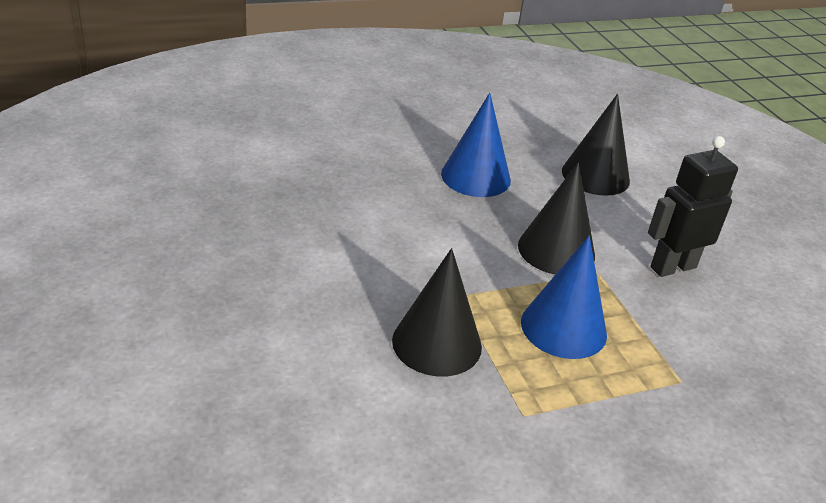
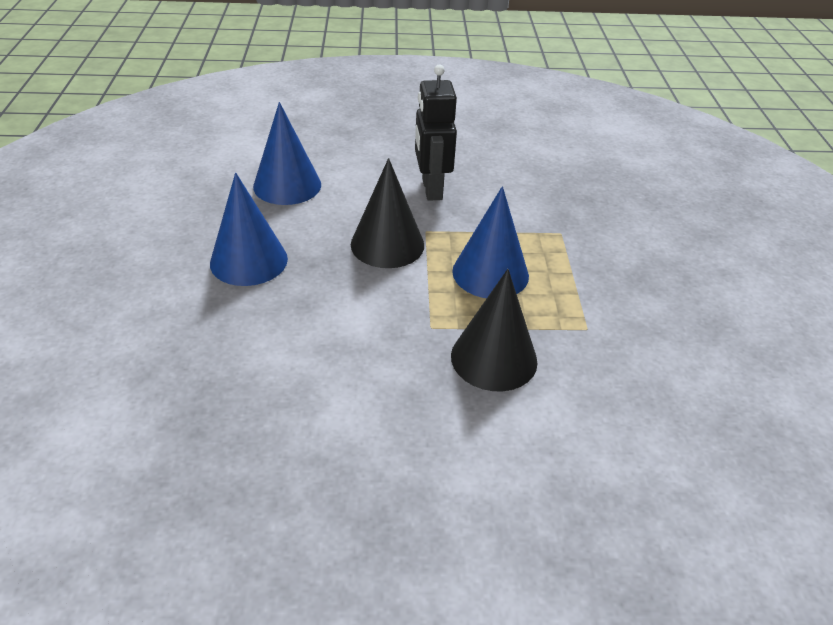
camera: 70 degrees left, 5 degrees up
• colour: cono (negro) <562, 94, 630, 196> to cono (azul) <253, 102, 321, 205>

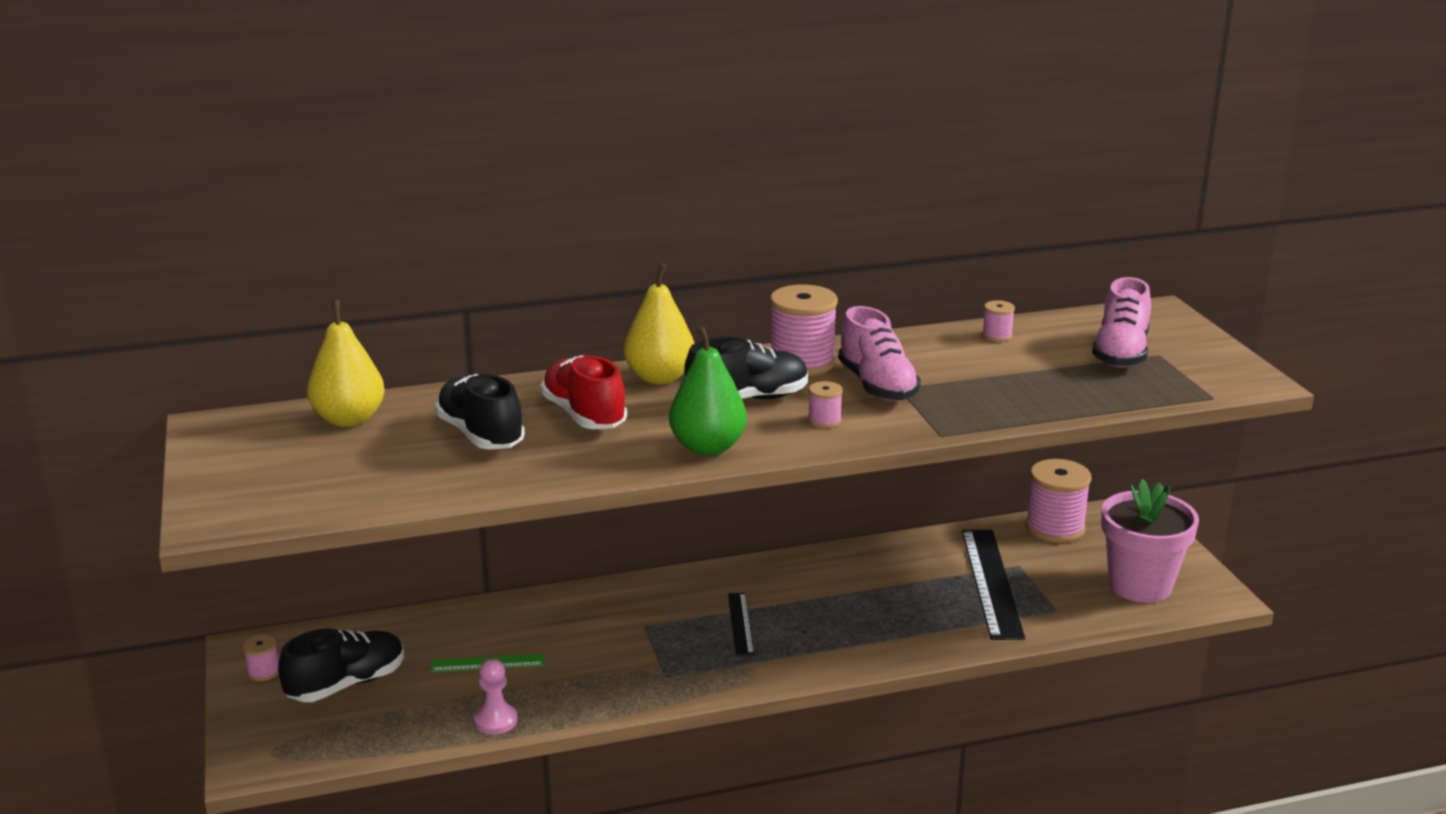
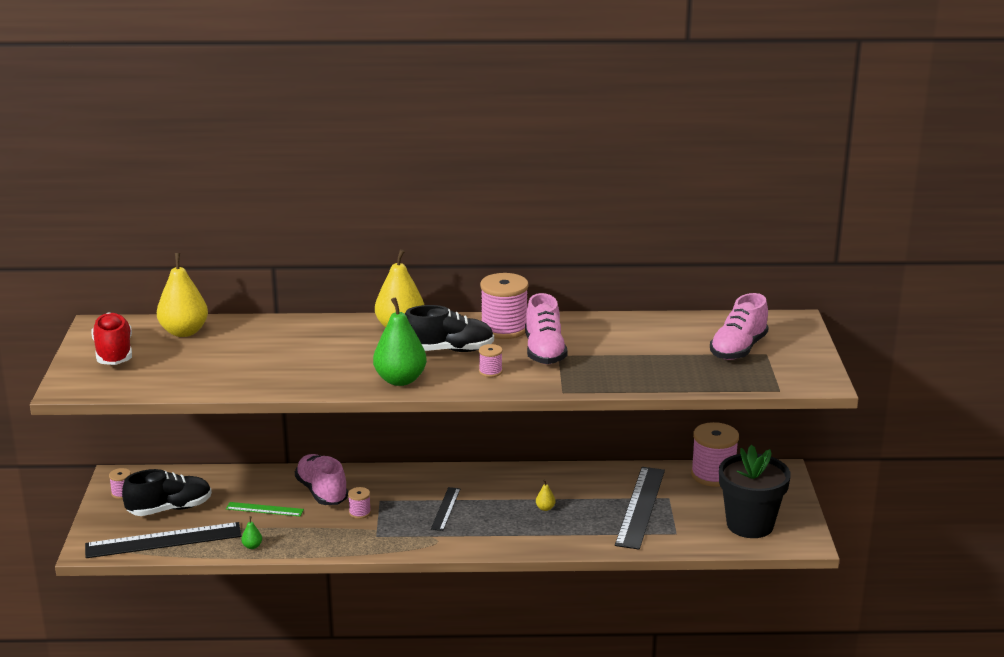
camera: 15 degrees right, 0 degrees up
• missing: zapato (negro) <435, 374, 525, 450>
• exchanged: peón (rosa) <474, 659, 518, 734> to pera (verde) <241, 516, 262, 549>
• relocated: zapato (rojo) <540, 355, 627, 429> to <91, 312, 132, 365>
• relocated: carrete (rosa) <982, 300, 1015, 342> to <348, 487, 371, 519>
• colour: maceta (rosa) <1101, 479, 1199, 603> to maceta (negro) <719, 445, 791, 538>
• appeared: regla (negro) <85, 522, 242, 558>
• appeared: zapato (rosa) <295, 454, 348, 505>
• appeared: pera (amarillo) <536, 480, 555, 511>

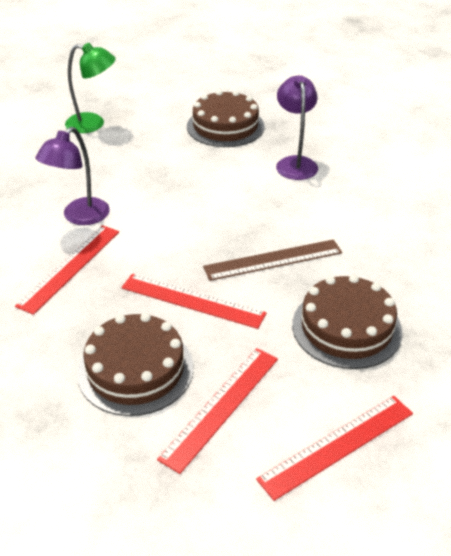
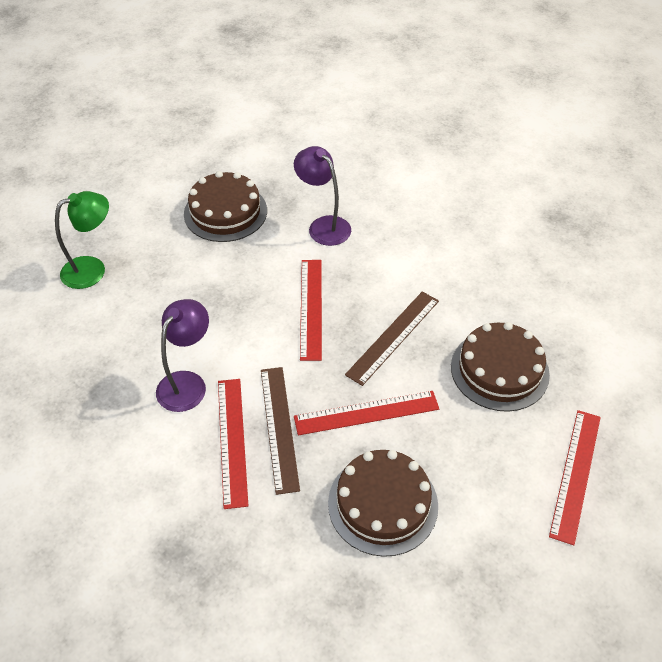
camera: 35 degrees left, 10 degrees up
• spun: lámpara (morado) <35, 127, 110, 225> = <156, 299, 209, 412> 150 degrees counterclockwise
• relocated: regla (rojo) <157, 348, 278, 474> to <300, 260, 322, 361>
• appeared: regla (marrón) <261, 367, 300, 495>

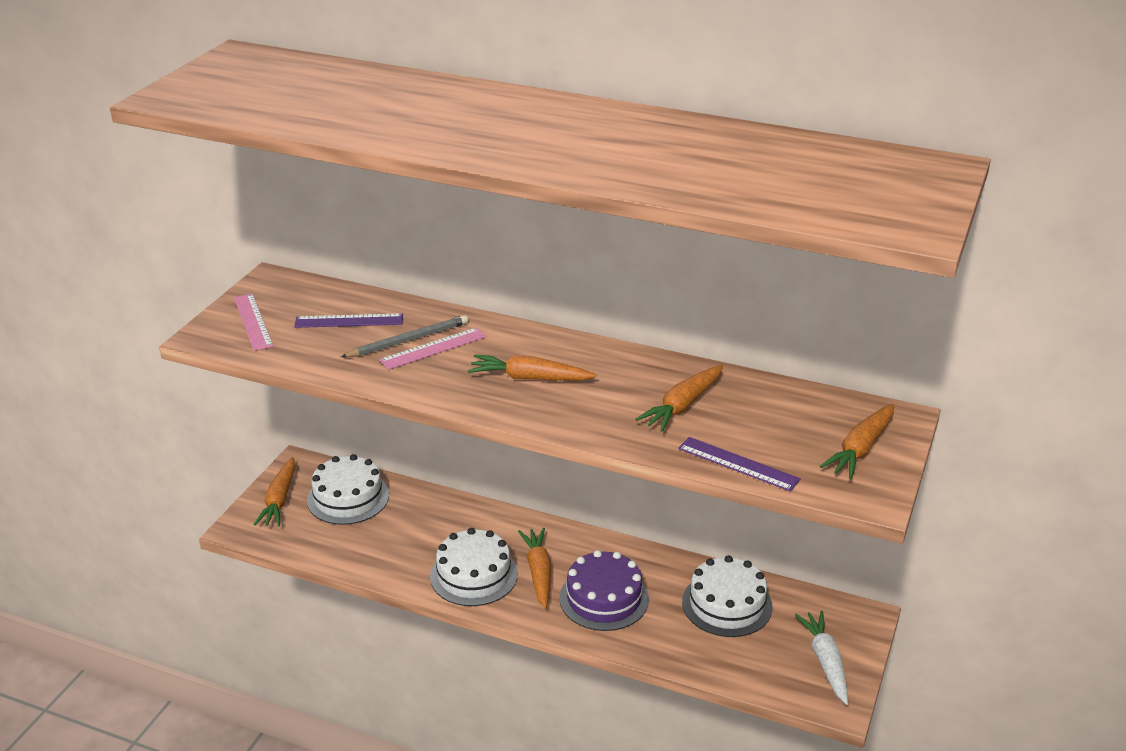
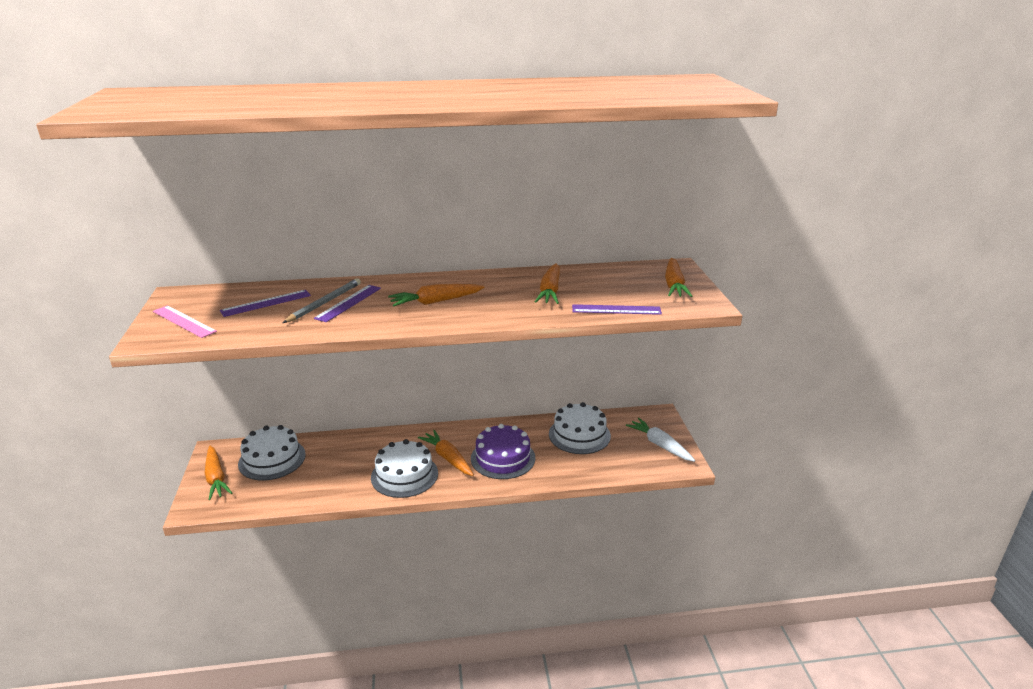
camera: 30 degrees left, 5 degrees down
• colour: regla (rosa) <379, 327, 486, 370> to regla (morado) <314, 285, 381, 322>

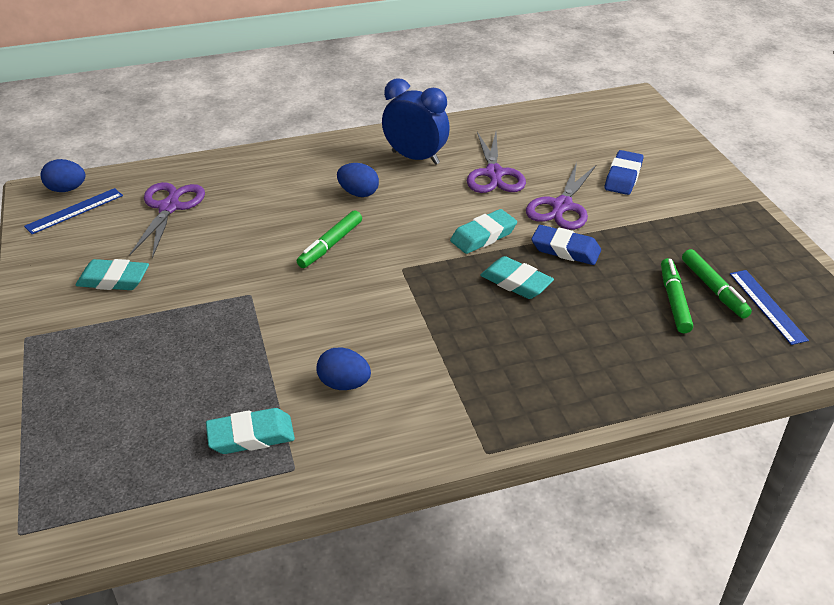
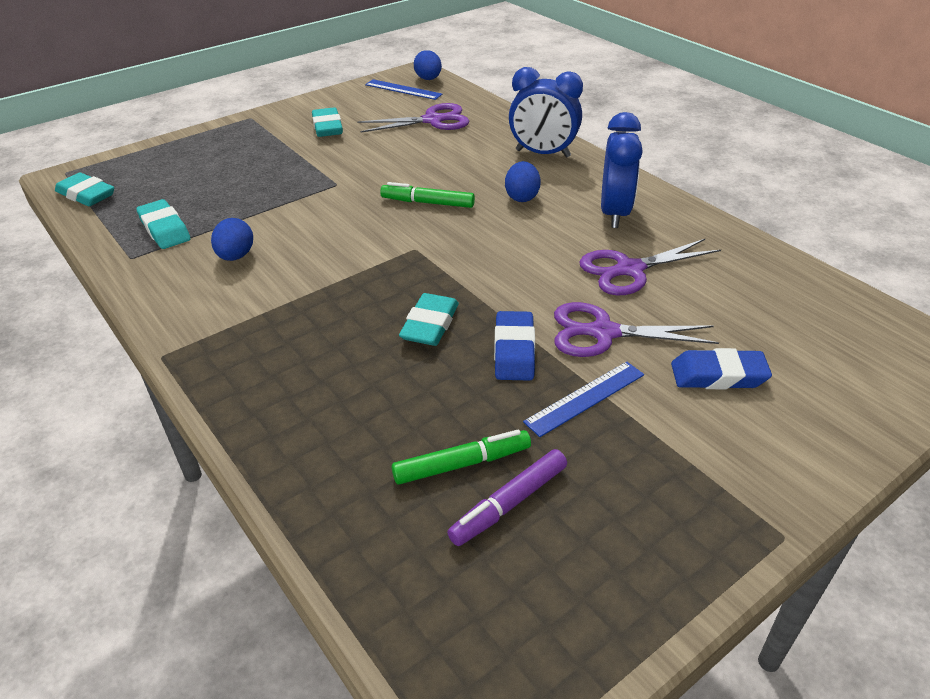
camera: 70 degrees right, 0 degrees up
• relocated: goma de borrar (turquesa) <450, 209, 517, 254> to <55, 173, 114, 206>
• colour: rotulador (verde) <682, 249, 752, 319> to rotulador (morado) <447, 449, 567, 546>
• relocated: regla (azul) <730, 270, 809, 345> to <523, 362, 644, 437>
• appeared: despertador (azul) <509, 67, 583, 158>

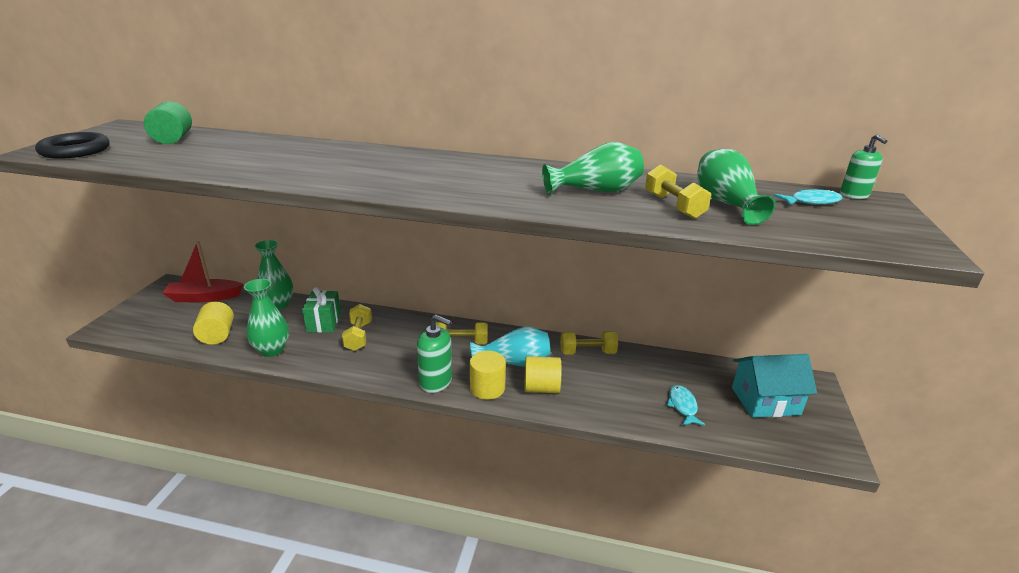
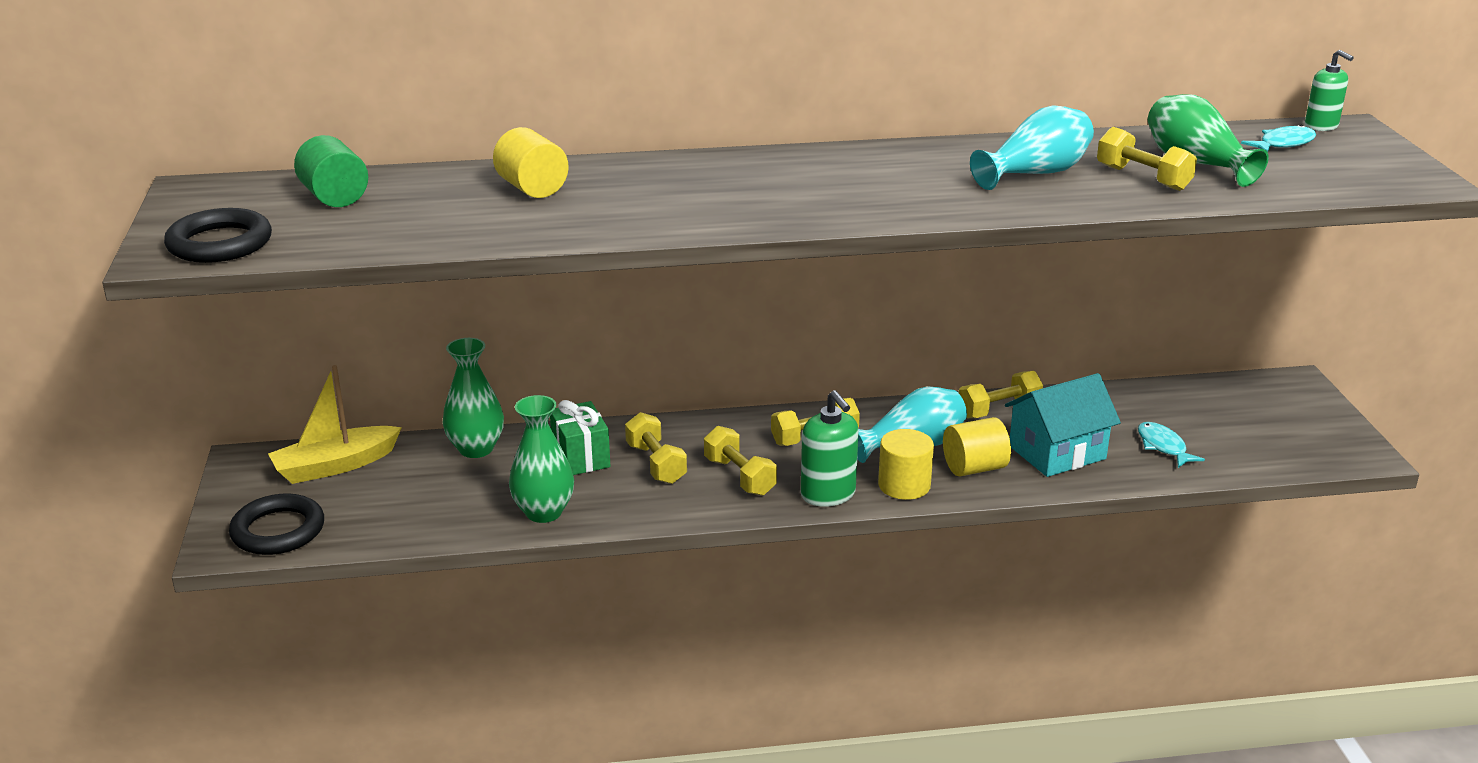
camera: 20 degrees left, 0 degrees up
• colour: barco (rojo) <162, 241, 244, 302> to barco (amarillo) <268, 365, 402, 484>
• relocated: cilindro (amarillo) <193, 302, 234, 345> to <493, 127, 569, 198>
• spun: dispensador de jabón (verde) <417, 315, 452, 393> = <801, 390, 859, 507> 60 degrees clockwise
• colour: florero (verde) <542, 142, 644, 195> to florero (turquesa) <970, 105, 1094, 190>
• relocated: casa (turquesa) <732, 354, 817, 418> to <1005, 373, 1121, 477>
• appeared: anillo (negro) <229, 494, 324, 555>
• appeared: mancuerna (amarillo) <704, 426, 777, 496>

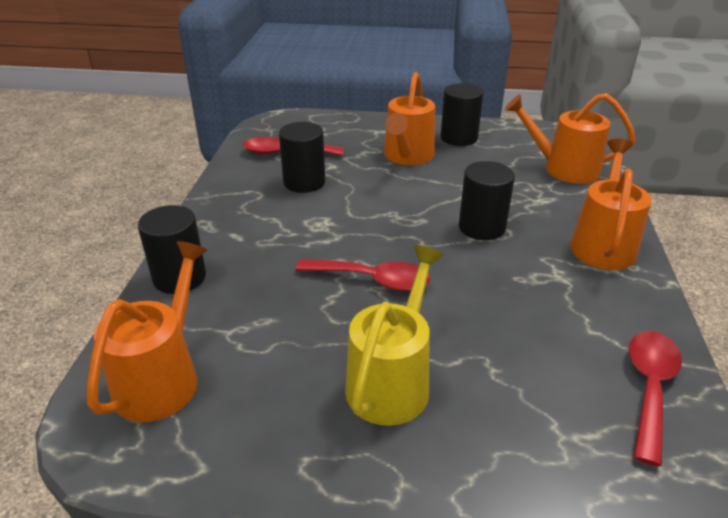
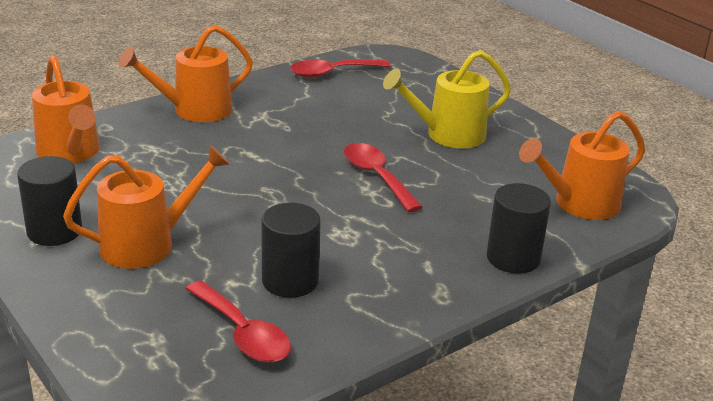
camera: 135 degrees left, 5 degrees down
• missing: cilindro (negro) <459, 161, 515, 240>

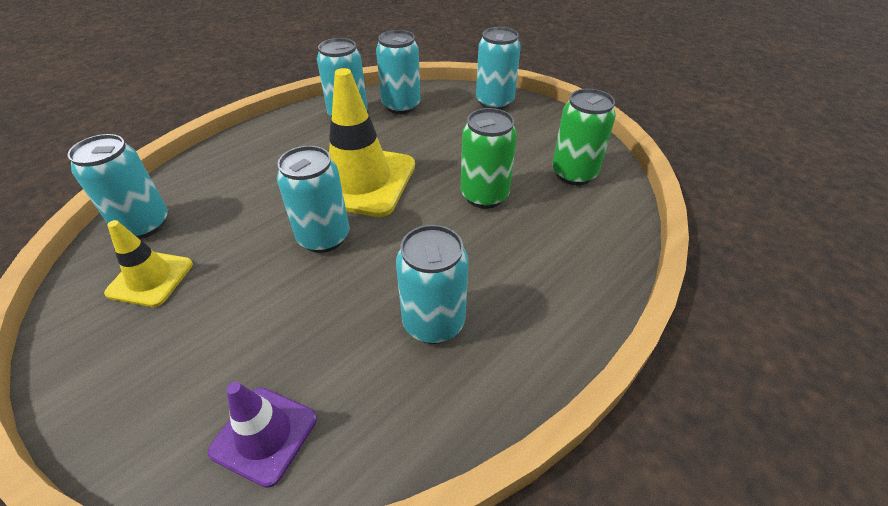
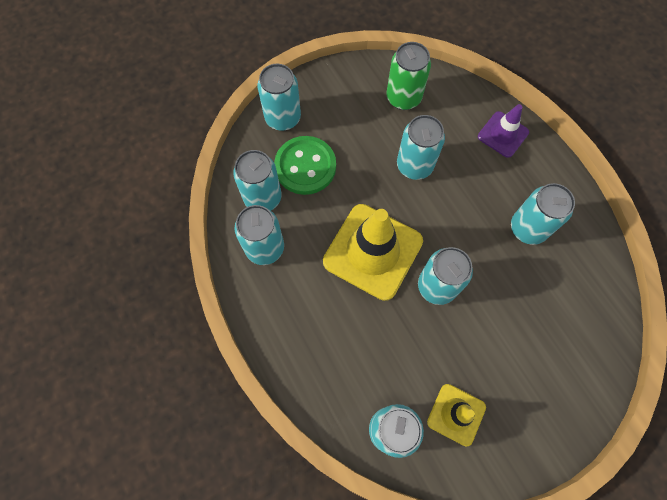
camera: 75 degrees left, 25 degrees up
• relocated: cono de tráfico (morado) <208, 382, 317, 488> to <478, 104, 529, 158>
• colour: lata (verde) <461, 108, 517, 209> to lata (turquesa) <397, 115, 445, 180>
• appeared: botón (verde) <274, 136, 336, 195>

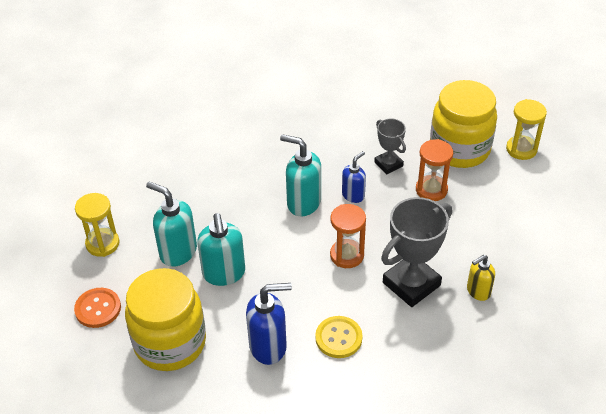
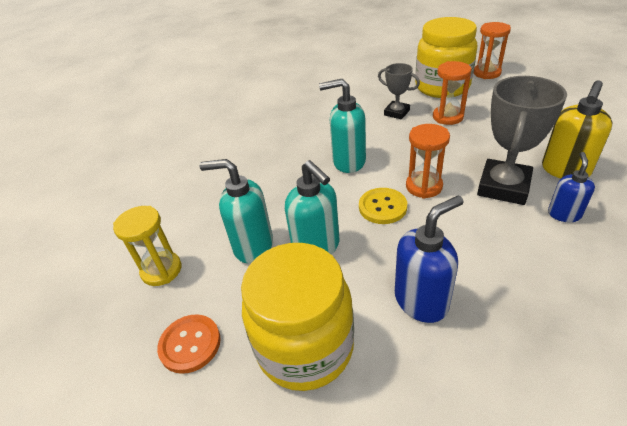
camera: 20 degrees left, 5 degrees down
• relocated: botón (amarillo) <315, 316, 363, 358> to <359, 188, 407, 224>
• relocated: dispensador de jabón (azul) <342, 151, 366, 203> to <548, 152, 595, 222>
• size: dispensador de jabón (amarillo) <467, 255, 495, 301> = <542, 80, 612, 179> x1.63
• colour: reloj de arena (amarillo) <506, 99, 547, 160> to reloj de arena (naranja) <474, 22, 511, 79>

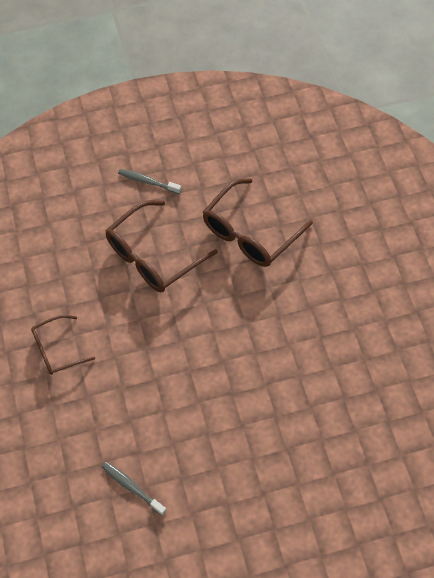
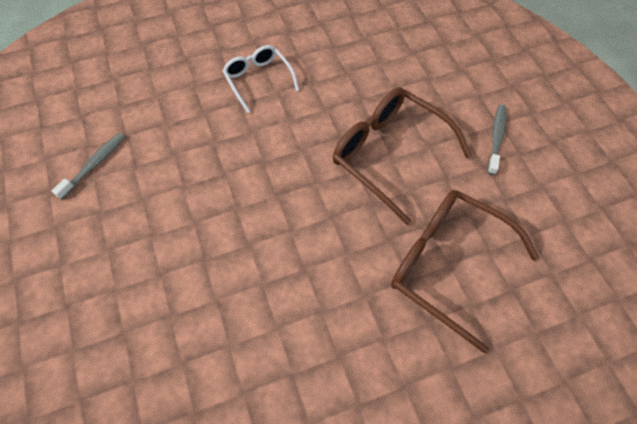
camera: 85 degrees right, 0 degrees up
• colour: gafas (marrón) <31, 315, 95, 375> to gafas (blanco) <223, 45, 299, 113>

